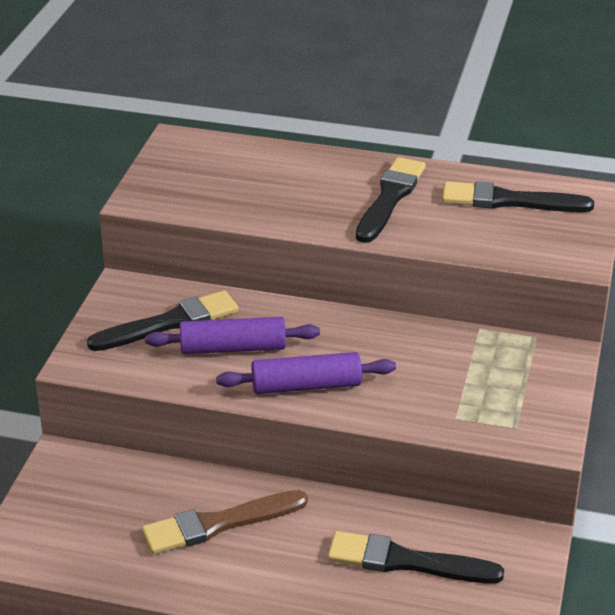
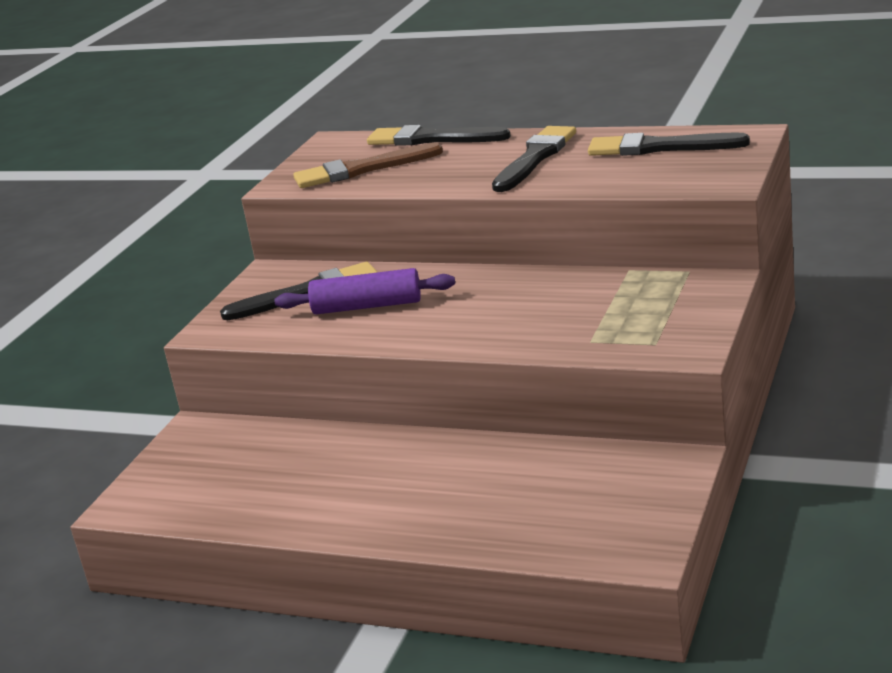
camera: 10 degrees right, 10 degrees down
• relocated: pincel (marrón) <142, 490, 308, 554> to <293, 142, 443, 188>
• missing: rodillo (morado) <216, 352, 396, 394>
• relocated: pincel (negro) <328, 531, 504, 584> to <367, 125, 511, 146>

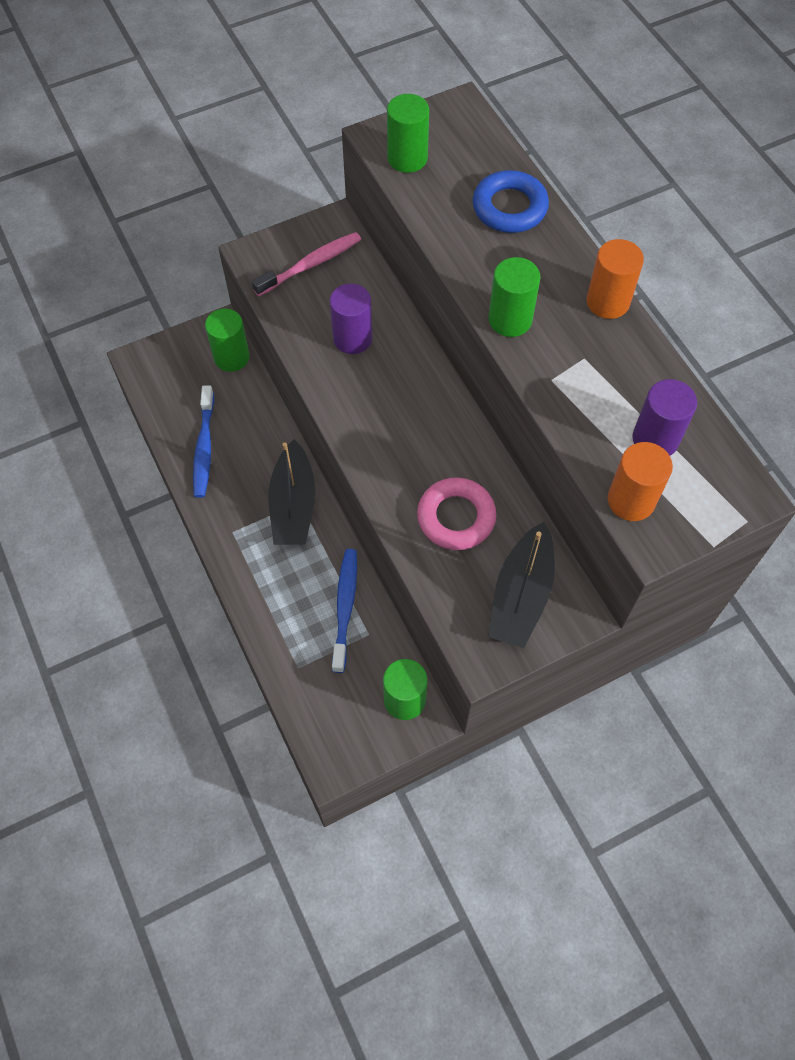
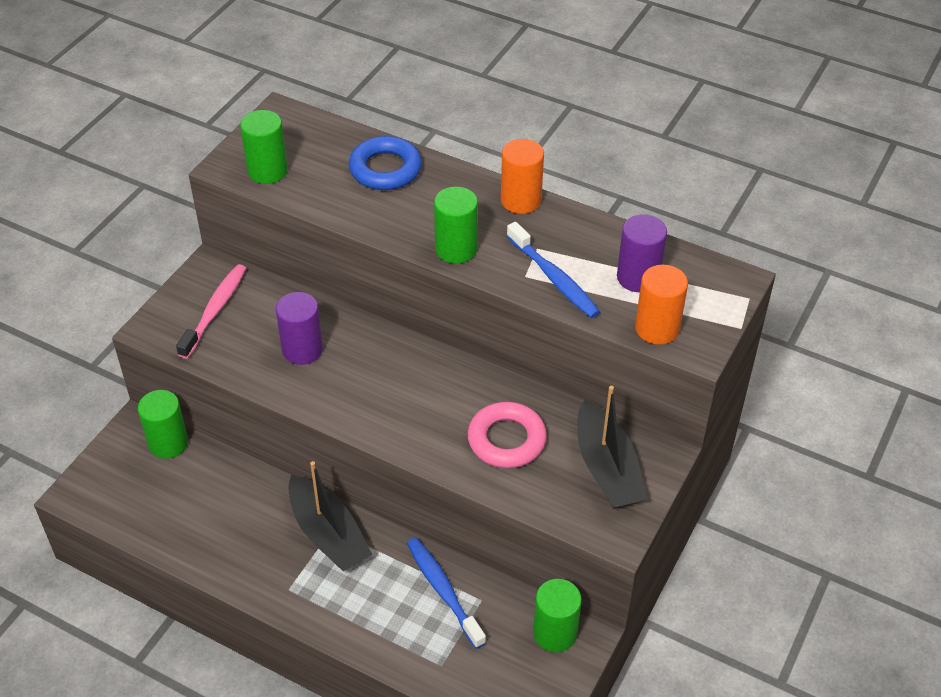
camera: 35 degrees left, 15 degrees down
• relocated: cepillo de dientes (azul) <193, 386, 214, 498> to <507, 222, 600, 318>

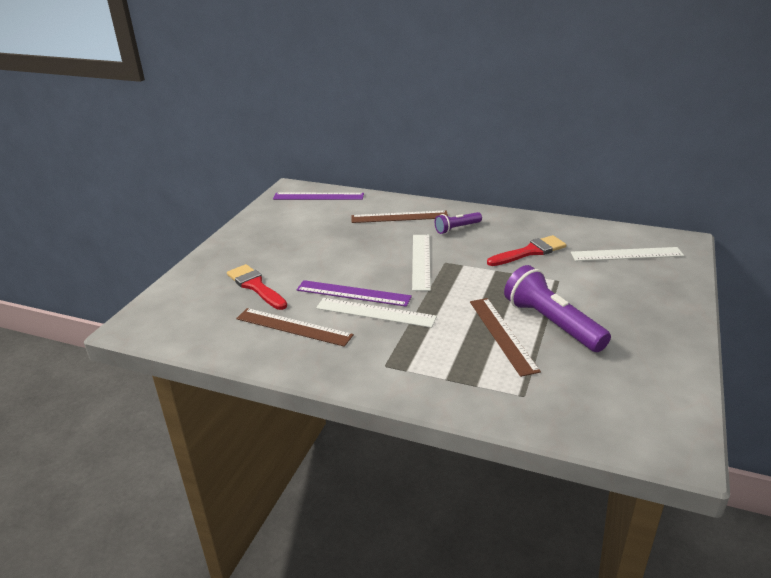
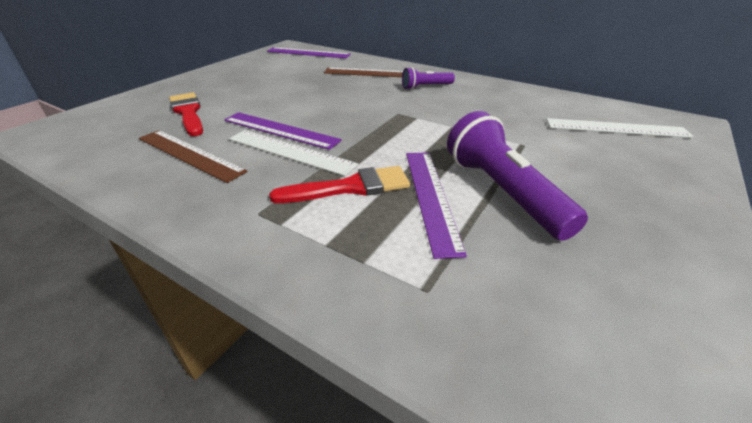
camera: 10 degrees right, 5 degrees up
• missing: regla (blanco) <412, 235, 431, 291>
• colour: regla (marrón) <470, 298, 541, 377> to regla (morado) <406, 152, 467, 259>
• relocated: pincel (rojo) <487, 235, 566, 266> to <269, 166, 410, 203>

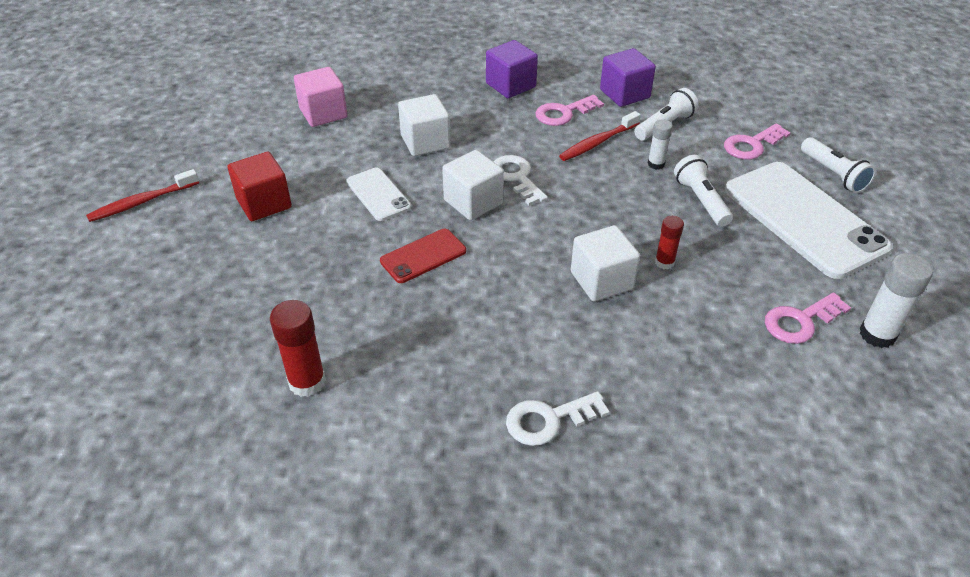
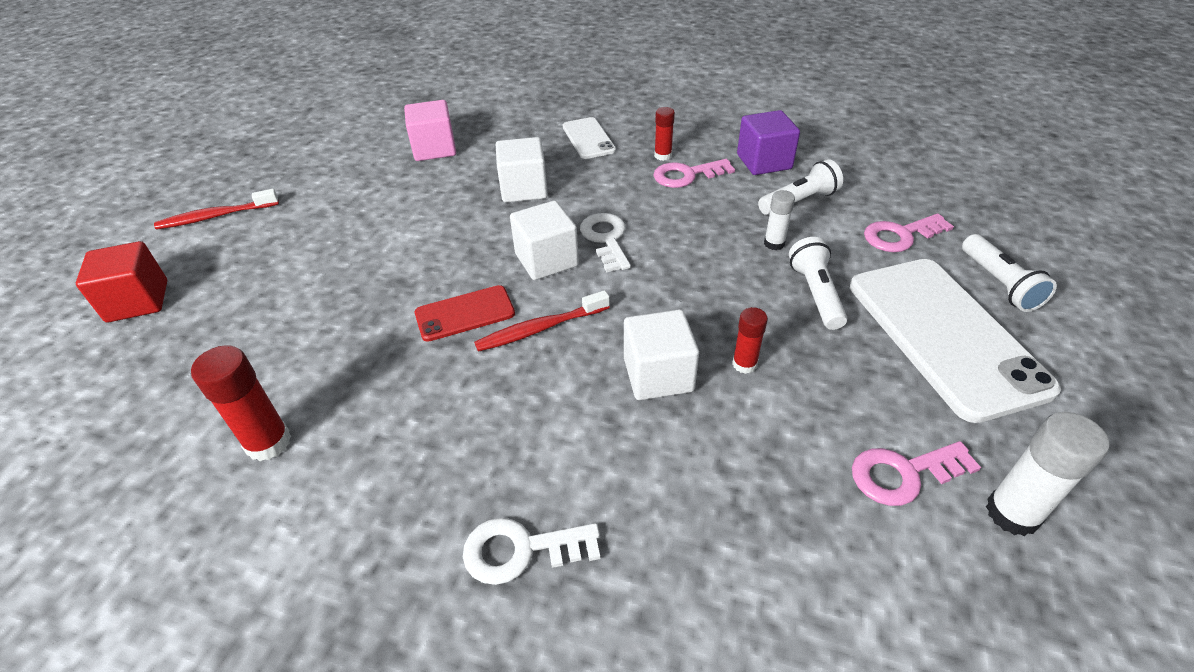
camera: 15 degrees right, 0 degrees up
• relocated: cubo (rojo) <228, 152, 292, 221> to <76, 241, 167, 322>
• relocated: móvil (blanco) <346, 168, 411, 221> to <563, 117, 616, 159>
• missing: cubo (morado) <486, 40, 538, 98>
• relocated: cepillo de dientes (rojo) <559, 111, 641, 161> to <474, 290, 610, 352>
• appeared: barra de pegamento (rojo) <654, 107, 675, 161>

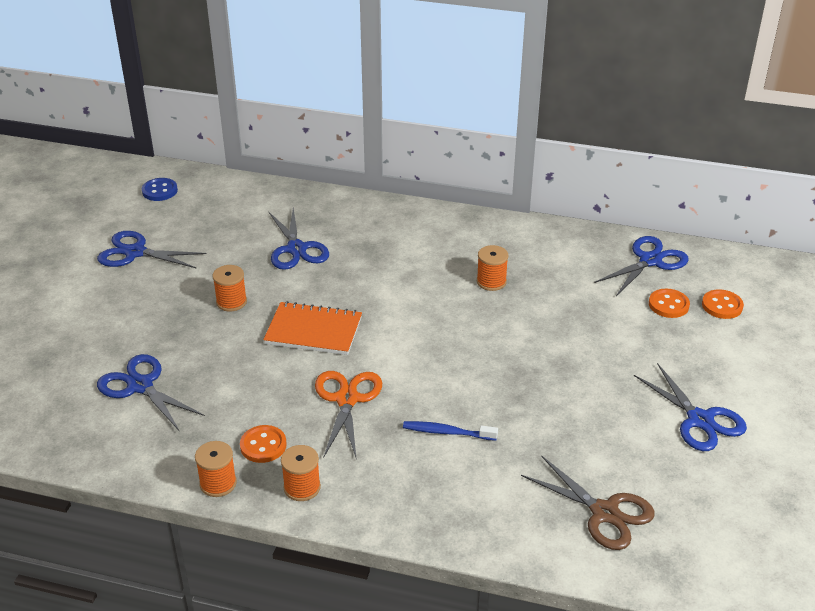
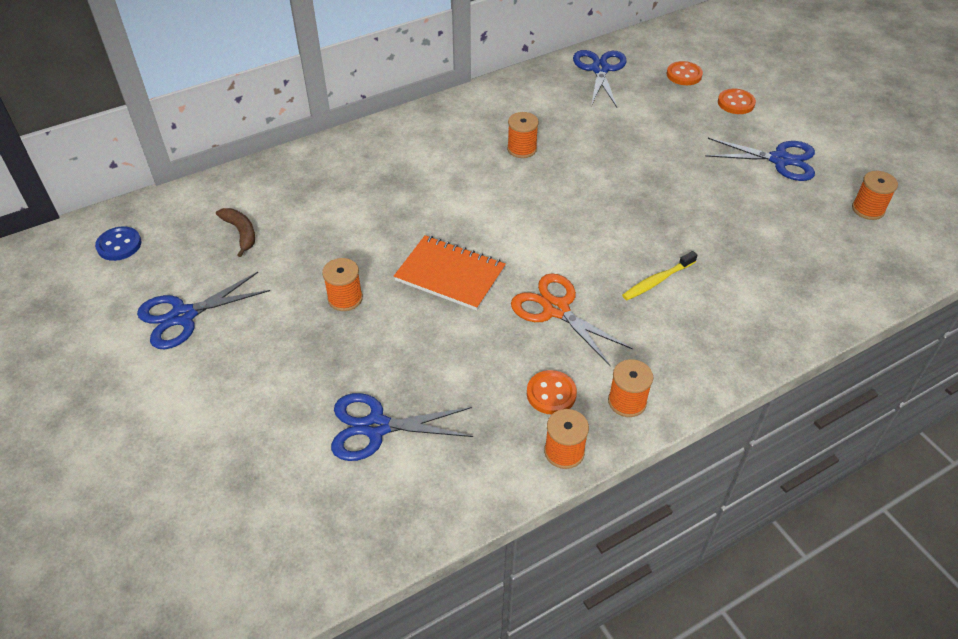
camera: 45 degrees left, 10 degrees up
• spun: cuaderno (naranja) <263, 301, 362, 355> = <394, 235, 506, 311> 60 degrees clockwise
• missing: tijeras (azul) <269, 208, 329, 270>
• colour: cepillo de dientes (azul) <403, 421, 498, 441> to cepillo de dientes (amarillo) <622, 251, 698, 300>
• missing: tijeras (marrón) <521, 455, 655, 550>
• relocated: botón (naranja) <649, 289, 690, 318> to <718, 89, 756, 114>
• appeared: plátano (marrón) <216, 208, 255, 257>
• appeared: carrete (naranja) <852, 171, 898, 220>

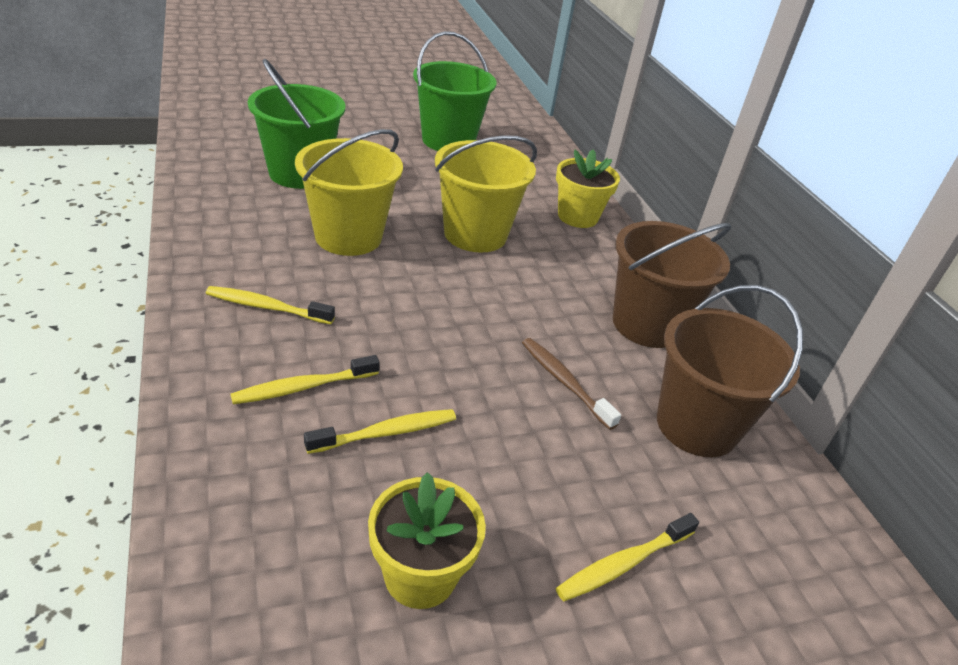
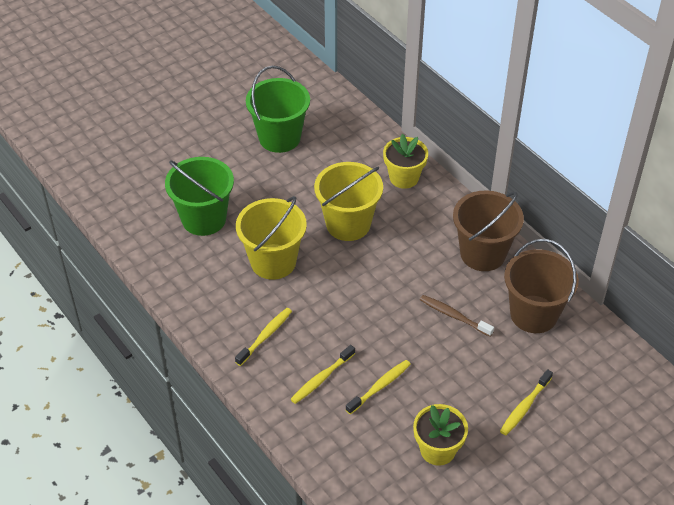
camera: 15 degrees left, 10 degrees up
• spun: cepillo de dientes (amarillo) <206, 286, 335, 324> = <235, 308, 292, 366> 135 degrees clockwise

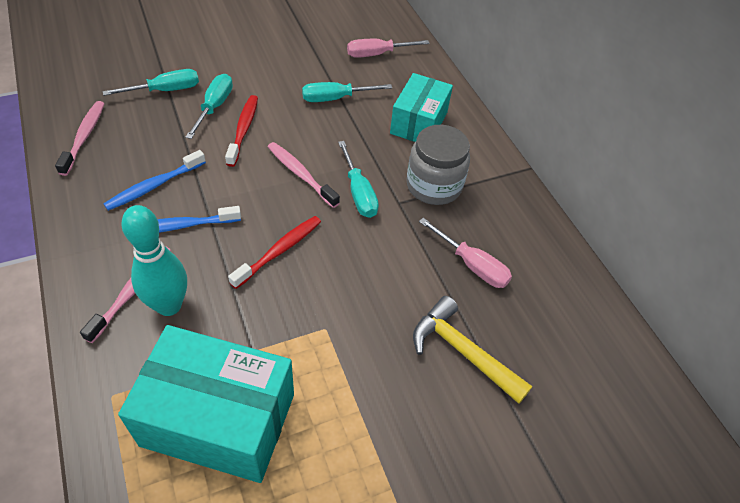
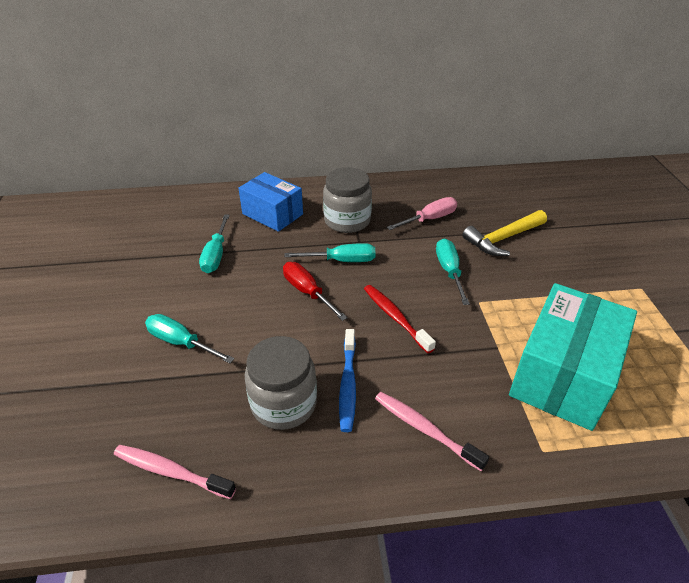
camera: 70 degrees left, 10 degrees down
• relocated: destornillador (turquesa) <103, 69, 199, 96> to <436, 239, 470, 305>
• exchanged: cepillo de dientes (azul) <104, 150, 206, 211> to tarro (gris) <245, 336, 317, 430>
• missing: bolo (turquesa) <121, 205, 187, 316>
• missing: cepillo de dientes (rojo) <225, 95, 258, 167>
• exchanged: cepillo de dientes (rosa) <268, 142, 340, 208> to destornillador (rojo) <283, 262, 348, 321>
• missing: destornillador (rosa) <347, 39, 430, 58>
• colour: caja (turquesa) <390, 73, 453, 142> to caja (azul) <238, 172, 303, 232>

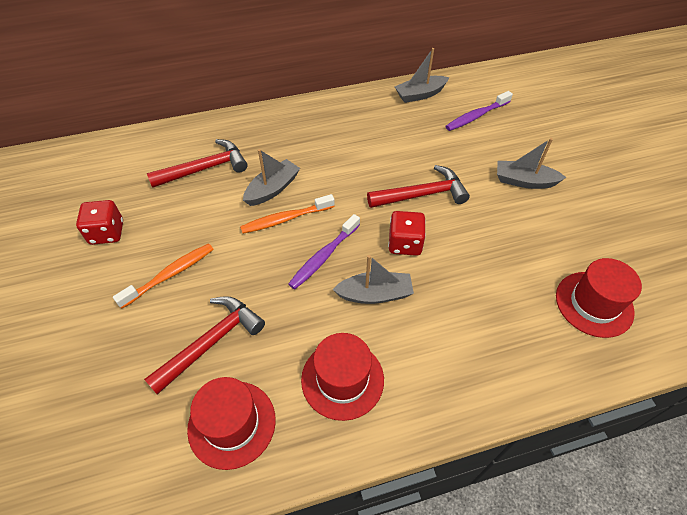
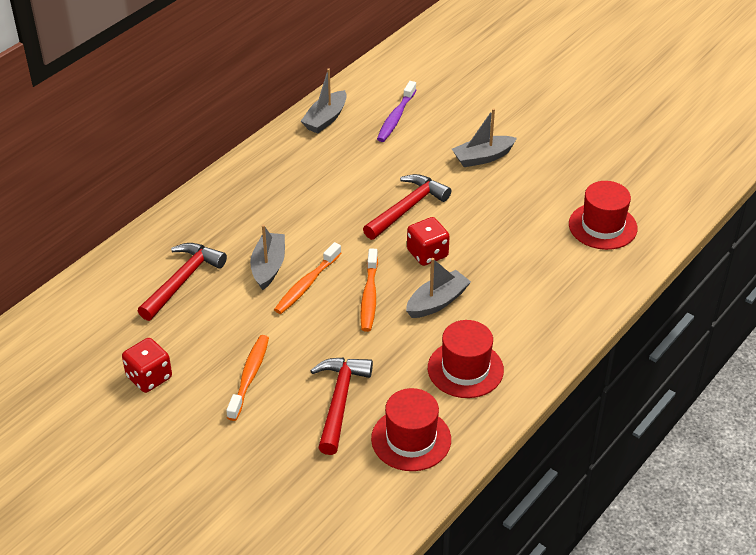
camera: 35 degrees left, 10 degrees down
• colour: cepillo de dientes (morado) <288, 214, 360, 289> to cepillo de dientes (naranja) <360, 248, 378, 332>

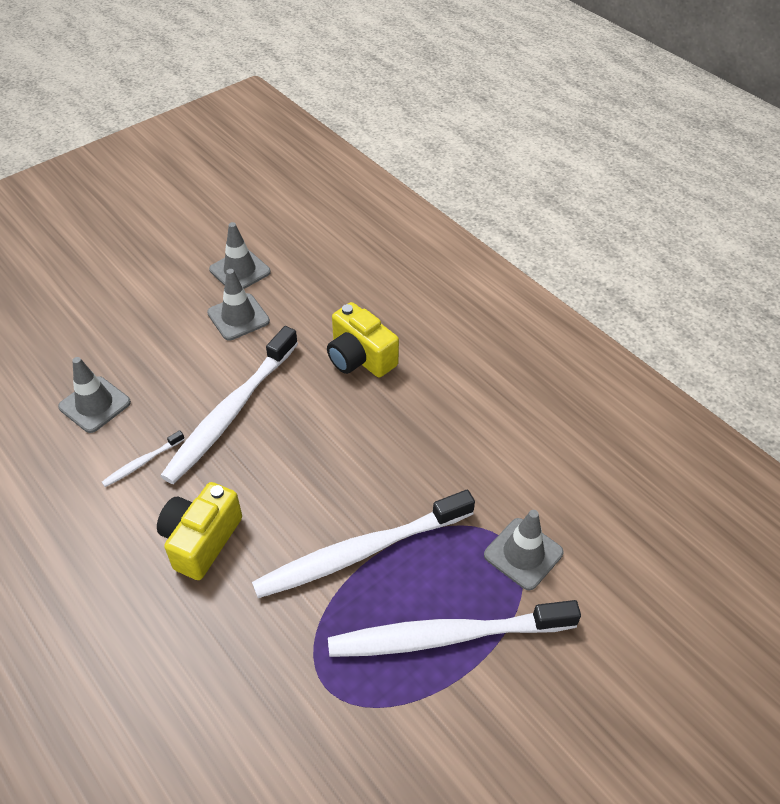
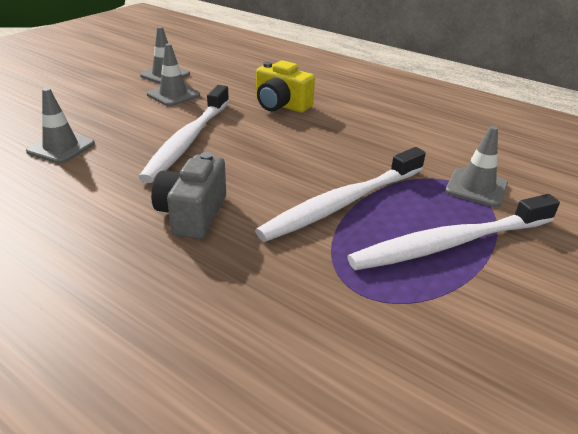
camera: 15 degrees left, 15 degrees down
• missing: cepillo de dientes (blanco) <102, 430, 185, 487>
• colour: cámara (amarillo) <157, 482, 242, 580> to cámara (gris) <151, 152, 226, 239>

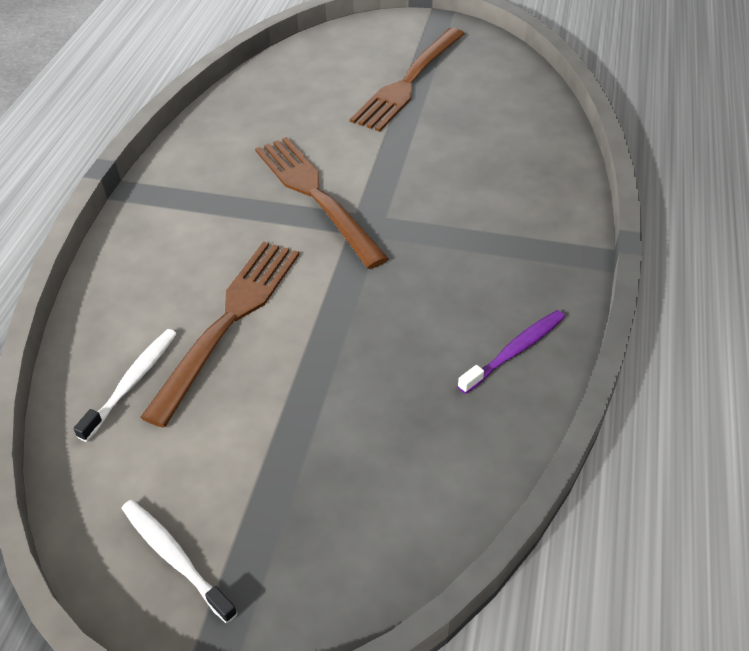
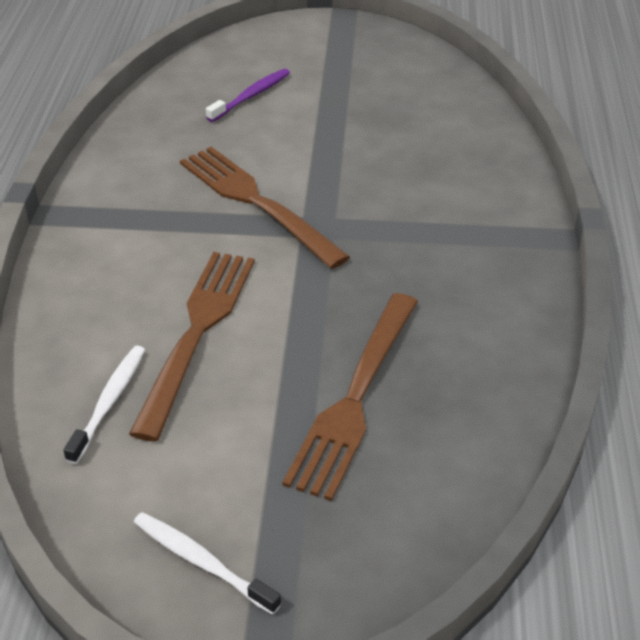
camera: 10 degrees left, 5 degrees down
• relocated: tenedor (marrón) <350, 28, 465, 132> to <282, 293, 418, 501>
• relocated: cepillo de dientes (morado) <457, 310, 565, 394> to <206, 69, 290, 122>

